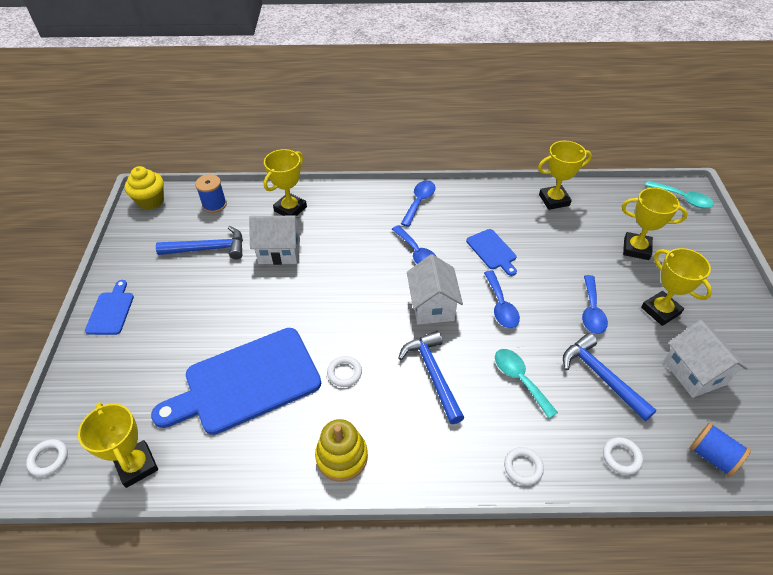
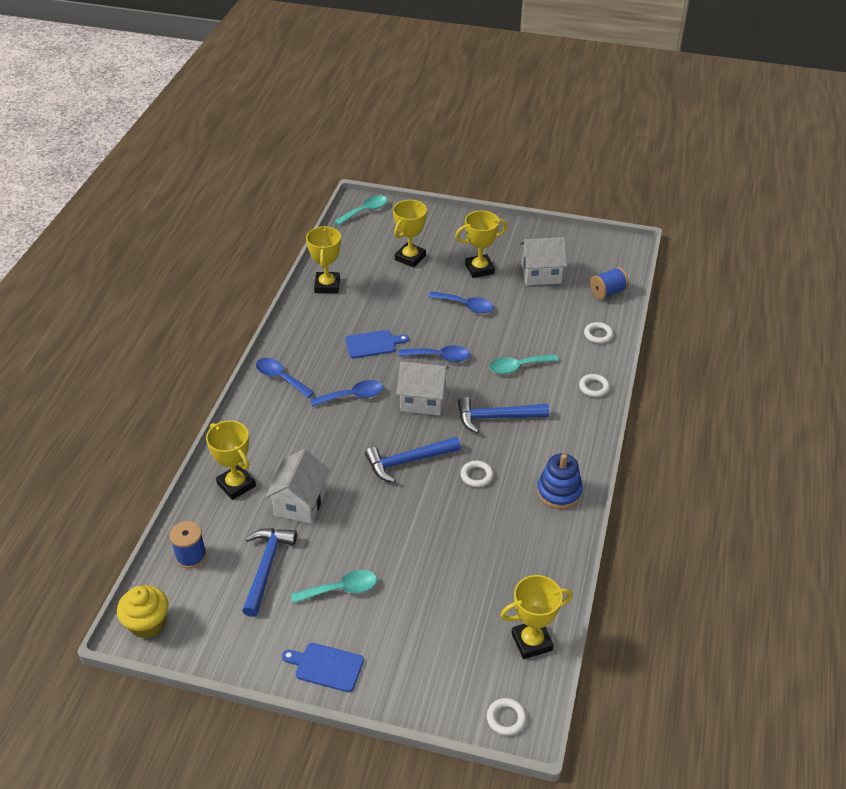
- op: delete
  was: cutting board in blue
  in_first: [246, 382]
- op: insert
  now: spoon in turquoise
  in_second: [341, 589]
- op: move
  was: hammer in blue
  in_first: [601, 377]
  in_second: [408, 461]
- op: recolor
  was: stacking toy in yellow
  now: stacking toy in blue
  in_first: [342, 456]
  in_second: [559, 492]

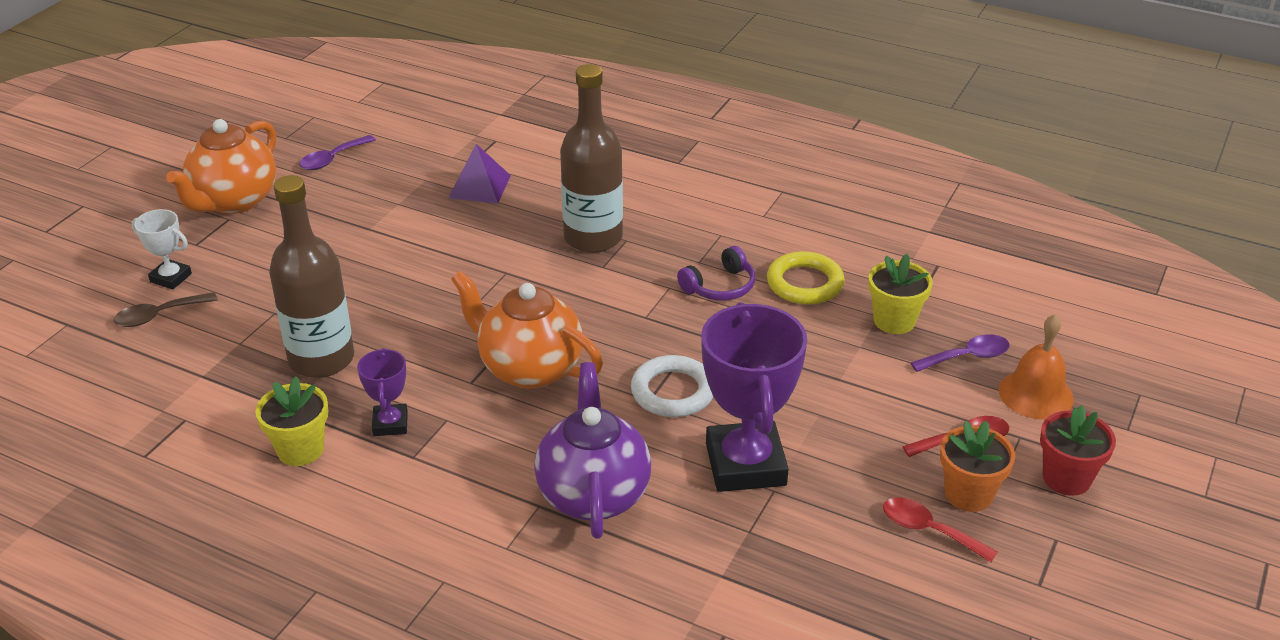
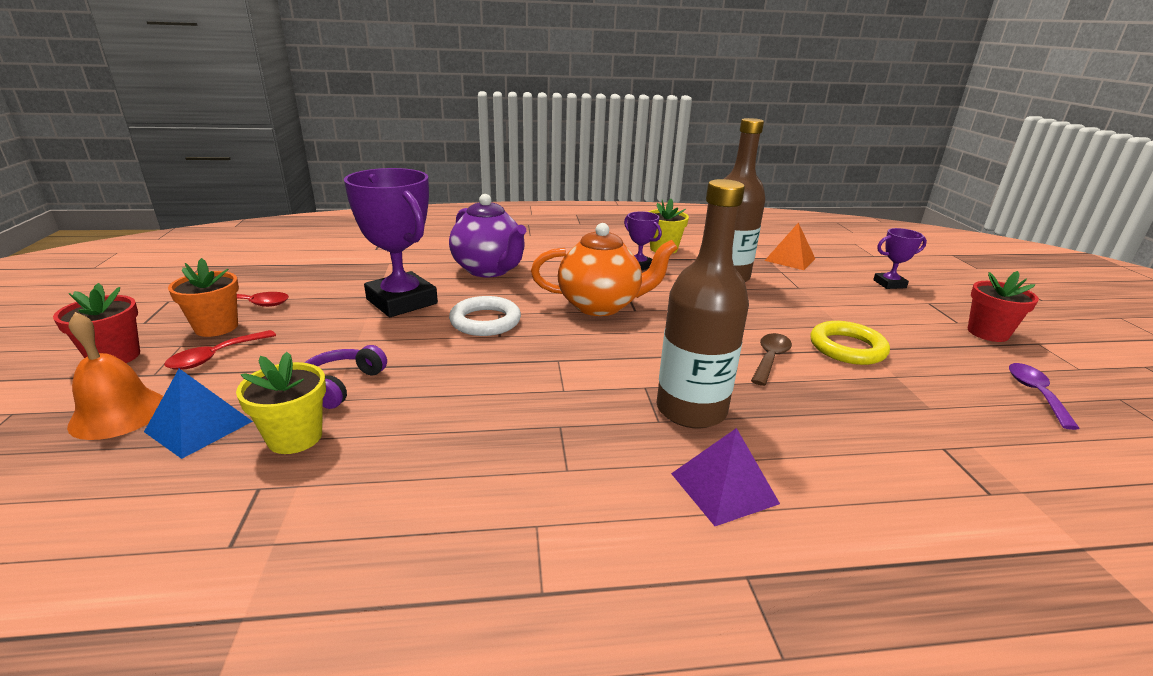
- op: insert
  now: pyramid in orange
  in_second: [790, 259]
- op: move
  was: spoon in brown
  in_first: [158, 315]
  in_second: [770, 358]
- op: move
  was: pyramid in purple
  in_first: [479, 186]
  in_second: [724, 488]
- op: move
  was: headphones in purple
  in_first: [720, 286]
  in_second: [341, 385]
- op: move
  was: ring in yellow
  in_first: [804, 283]
  in_second: [847, 348]
- op: replace
  was: teapot in orange
  now: flower pot in red
  in_first: [234, 201]
  in_second: [987, 333]
- op: replace
  was: spoon in purple
  now: pyramid in blue
  in_first: [967, 357]
  in_second: [199, 426]
- op: recolor
  was: trophy in white
  now: trophy in purple
  in_first: [171, 278]
  in_second: [889, 284]

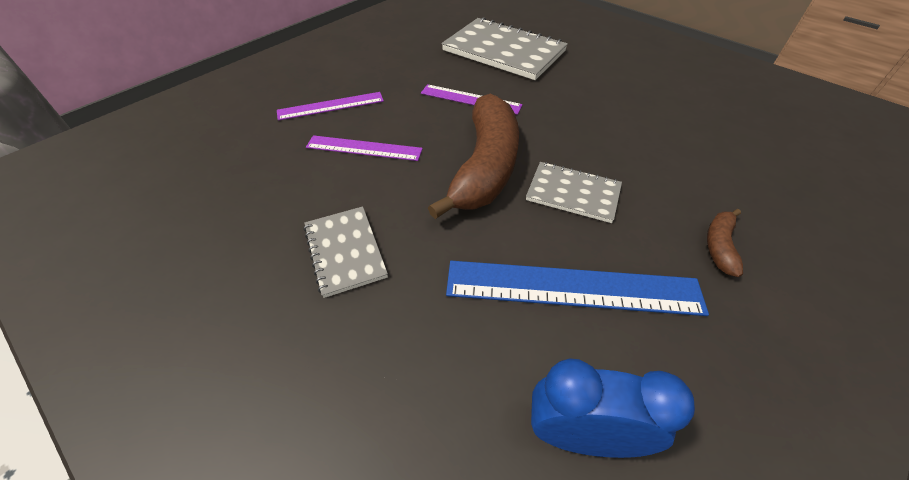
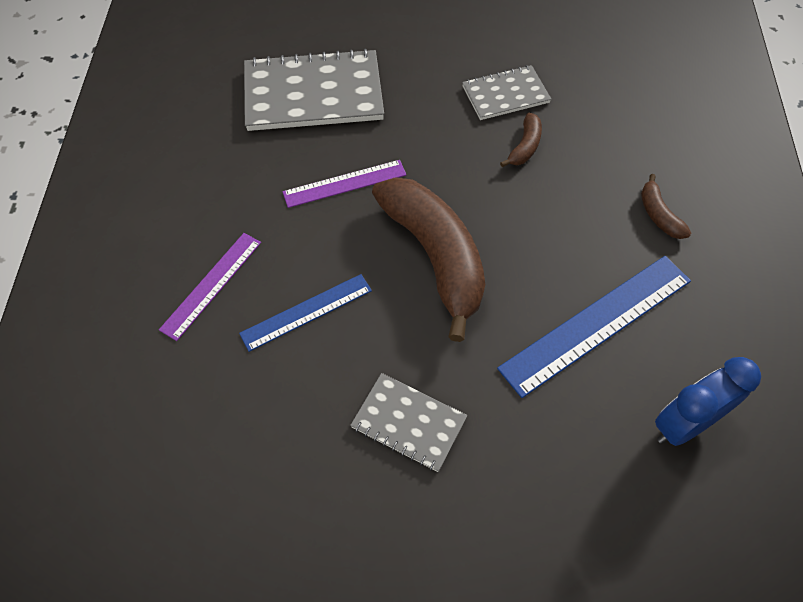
- op: insert
  now: banana in brown
  in_second: [525, 146]
- op: move
  was: notebook in grey
  in_first: [573, 193]
  in_second: [505, 94]
- op: recolor
  was: ruler in purple
  now: ruler in blue
  in_first: [364, 148]
  in_second: [306, 312]

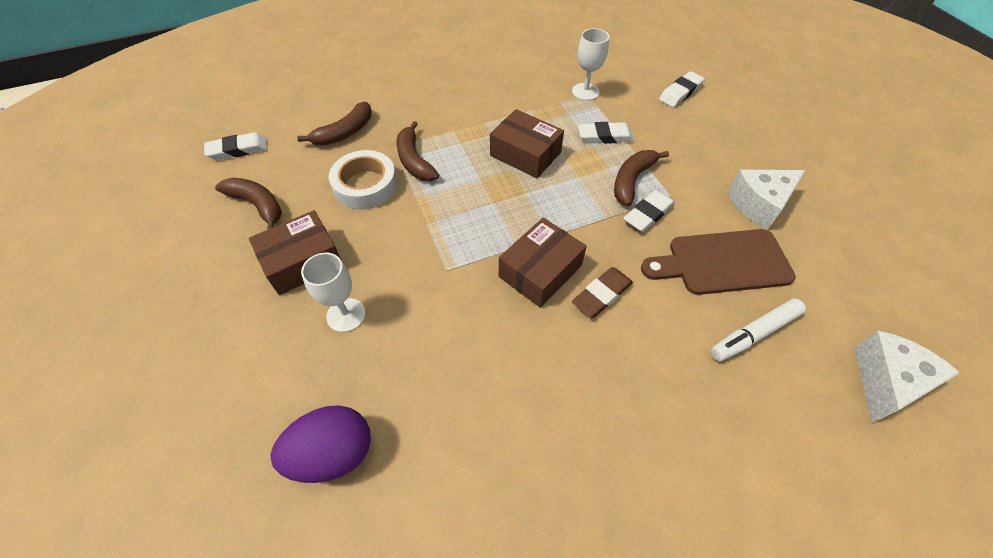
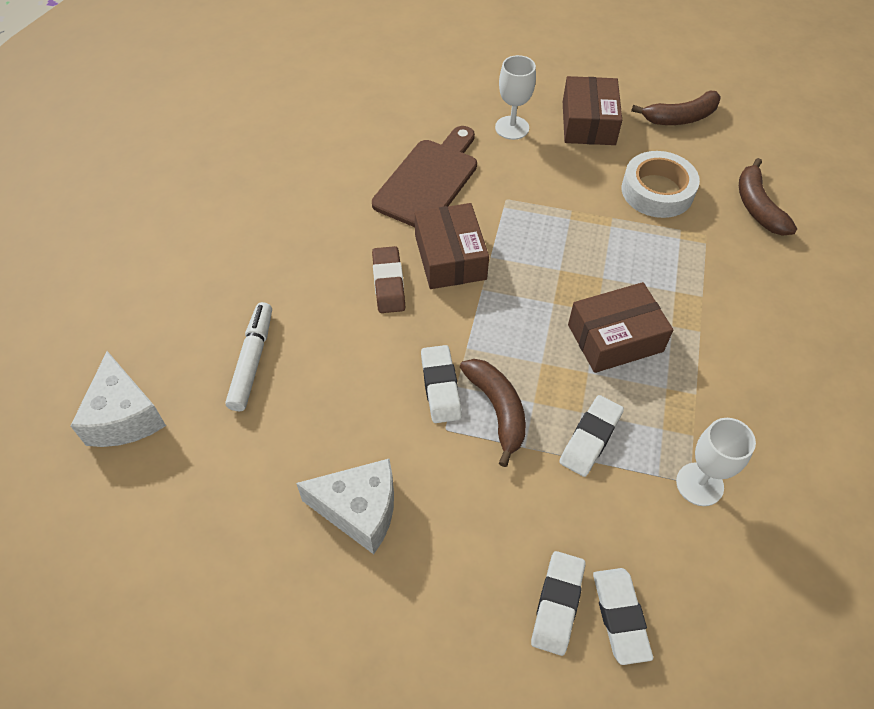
- op: delete
  was: egg in purple
  in_first: [333, 453]
- op: delete
  was: banana in brown
  in_first: [414, 160]
- op: move
  was: eraser in white
  in_first: [238, 150]
  in_second: [557, 604]
- op: move
  was: cutting board in brown
  in_first: [722, 263]
  in_second: [429, 180]
- op: rotate
  was: cheese in white
  in_first: [759, 205]
  in_second: [359, 510]
  clockwise: 90

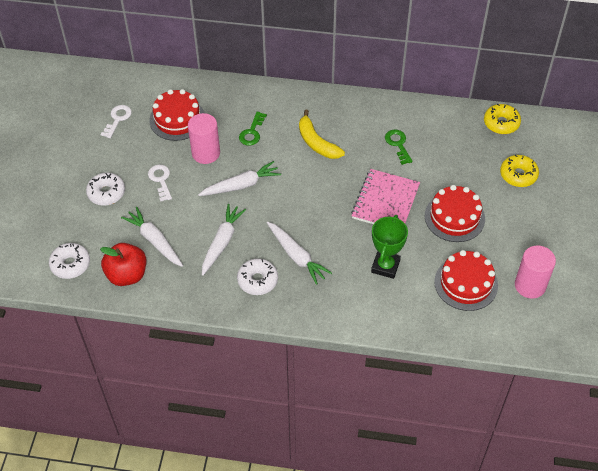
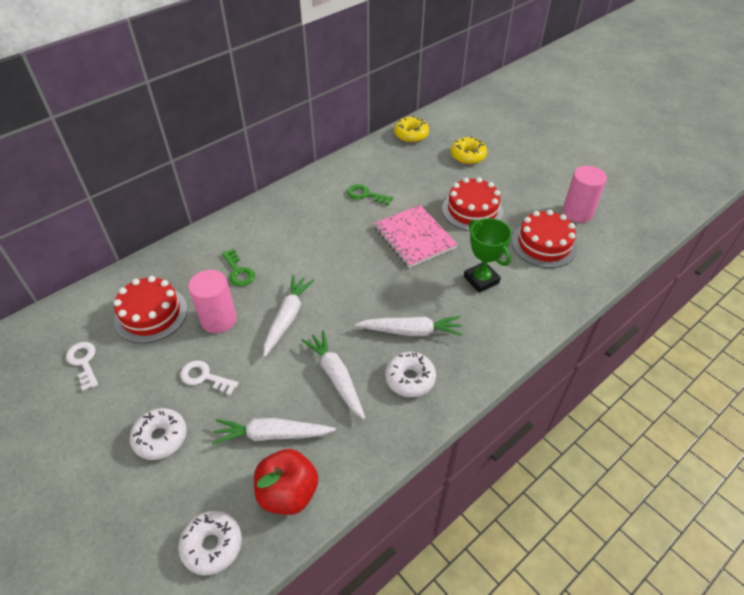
- op: delete
  was: banana in yellow
  in_first: [316, 143]

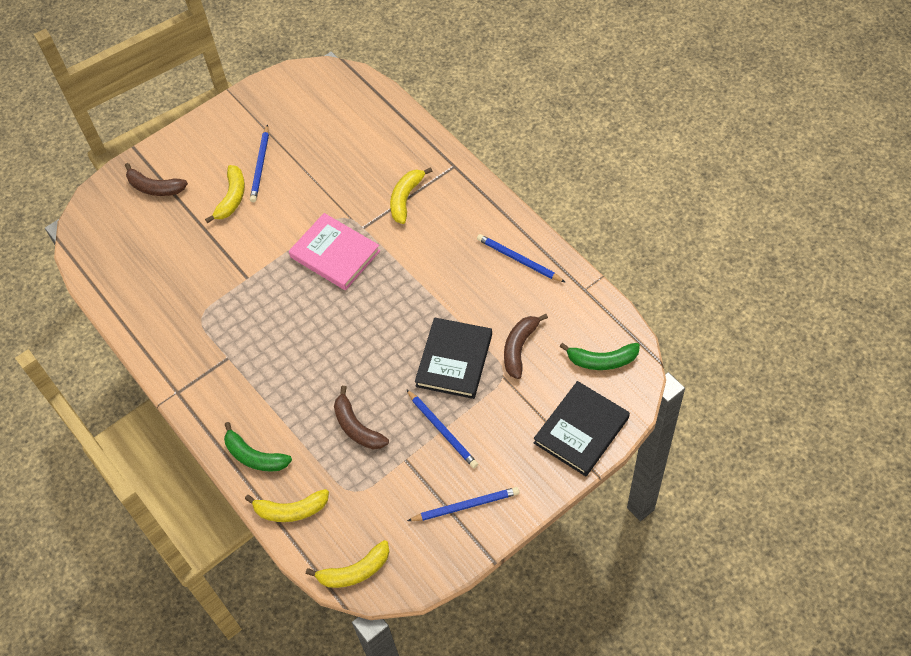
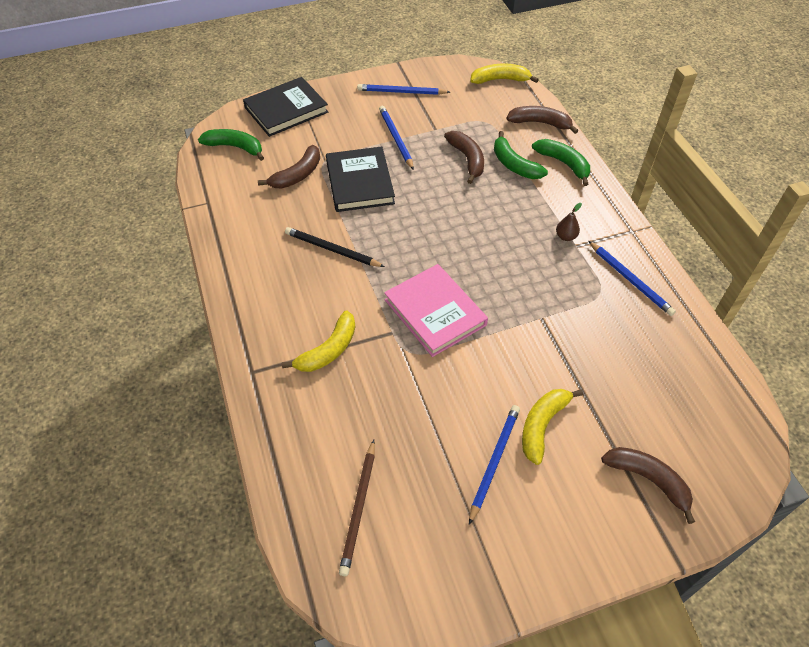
- op: insert
  now: pencil in black
  in_second: [332, 250]
- op: insert
  now: pencil in brown
  in_second: [359, 508]
- op: insert
  now: banana in green
  in_second: [514, 165]
- op: insert
  now: pear in brown
  in_second: [566, 236]
- op: move
  was: pencil in blue
  in_first: [519, 260]
  in_second: [630, 280]
- op: recolor
  was: banana in yellow
  now: banana in brown
  in_first: [291, 510]
  in_second: [540, 123]
- op: rotate
  was: book in black
  in_first: [454, 360]
  in_second: [359, 182]
  clockwise: -45

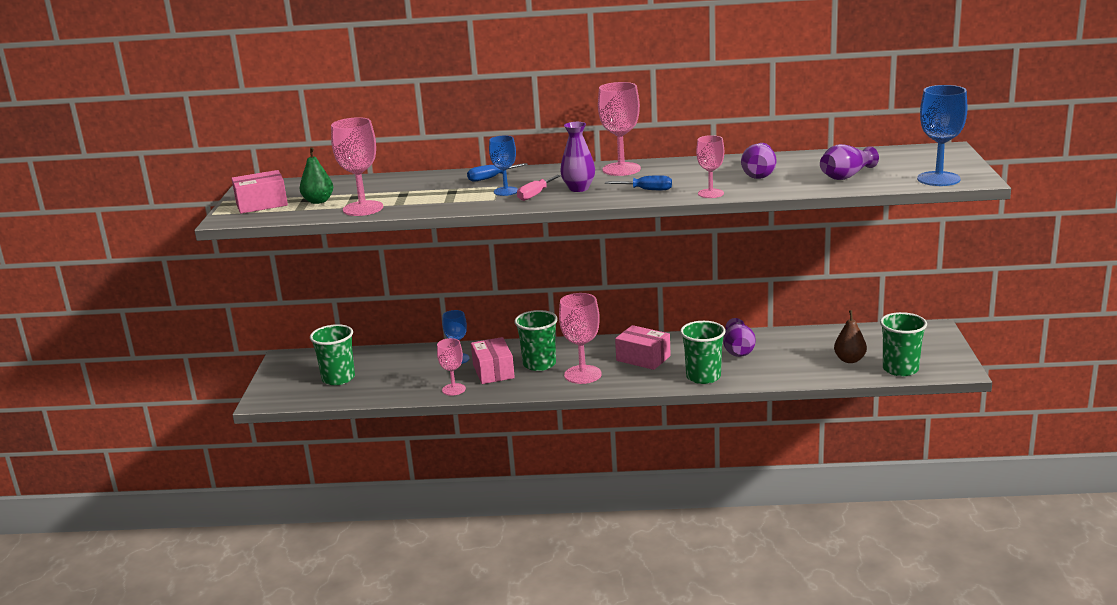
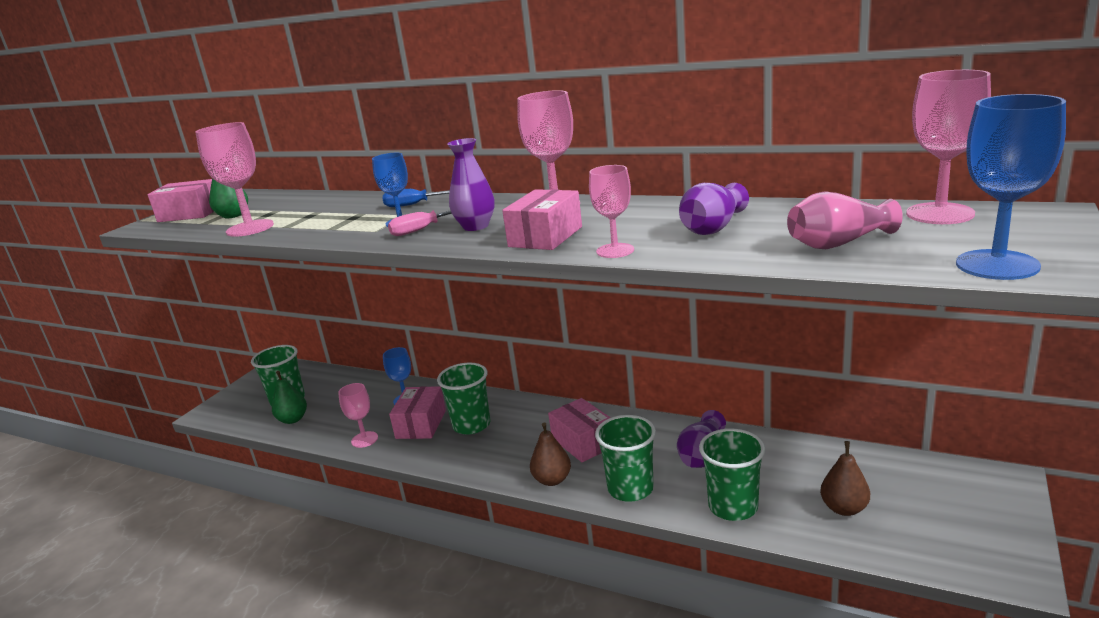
- op: insert
  now: pear in green
  in_second: [293, 419]
- op: insert
  now: pear in brown
  in_second: [552, 480]
- op: move
  was: goblet in pink
  in_first: [582, 374]
  in_second: [940, 214]
- op: move
  was: cup in green
  in_first: [900, 369]
  in_second: [733, 507]
- op: replace
  was: screwdriver in blue
  now: box in pink
  in_first: [647, 190]
  in_second: [545, 237]
- op: recolor
  was: vase in purple
  now: vase in pink
  in_first: [846, 176]
  in_second: [838, 243]

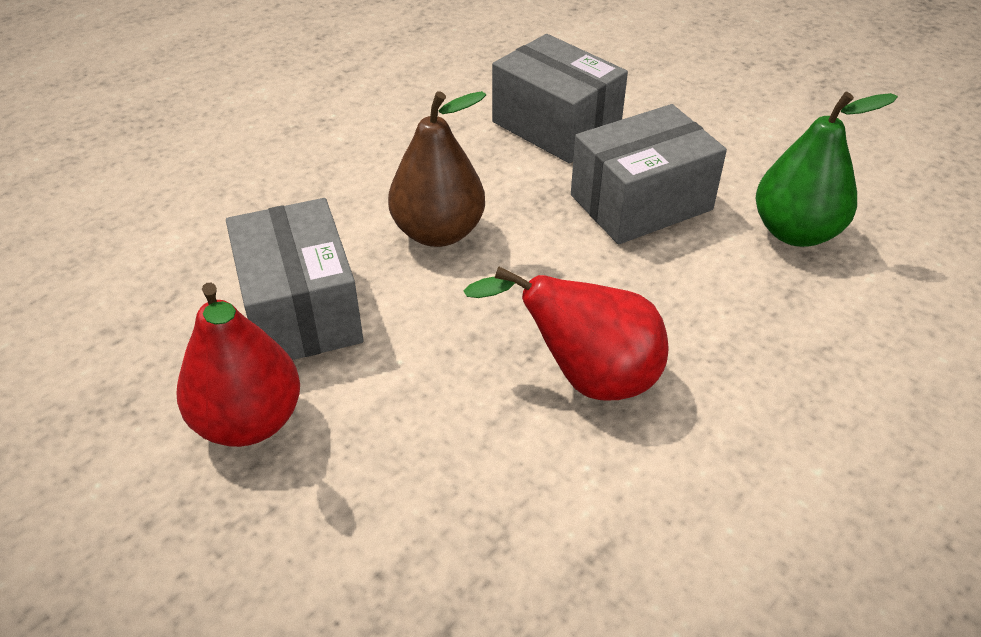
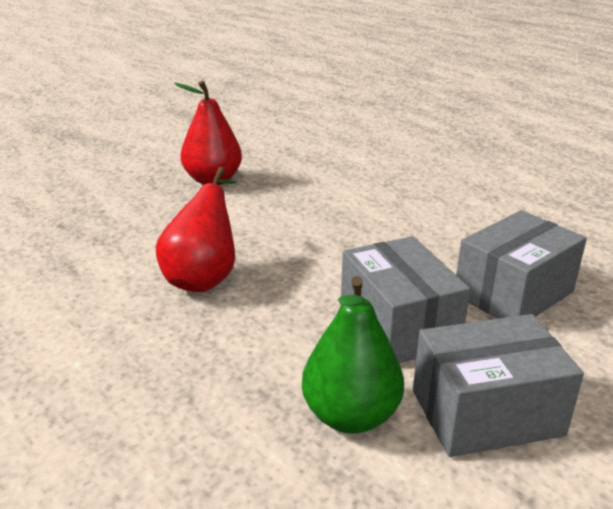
- op: delete
  was: pear in brown
  in_first: [438, 232]
- op: move
  was: box in grey
  in_first: [301, 310]
  in_second: [486, 413]

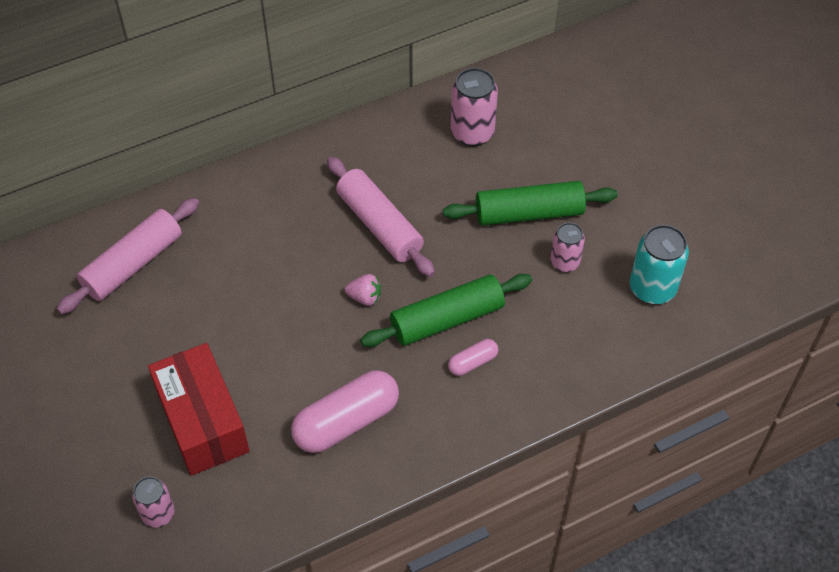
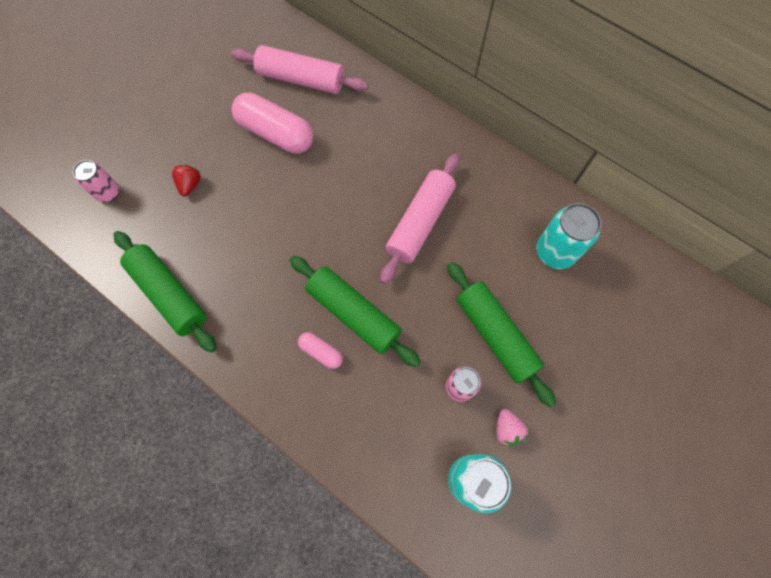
- op: insert
  now: rolling pin in green
  in_second: [169, 294]
- op: move
  was: capsule in pink
  in_first: [346, 421]
  in_second: [276, 133]
- op: move
  was: strawberry in pink
  in_first: [365, 297]
  in_second: [507, 429]
- op: replace
  was: box in red
  now: strawberry in red
  in_first: [203, 422]
  in_second: [190, 185]
- op: recolor
  was: can in pink
  now: can in turquoise
  in_first: [472, 132]
  in_second: [555, 252]

